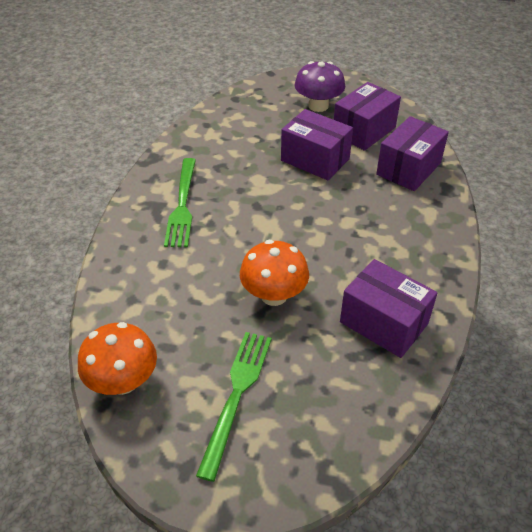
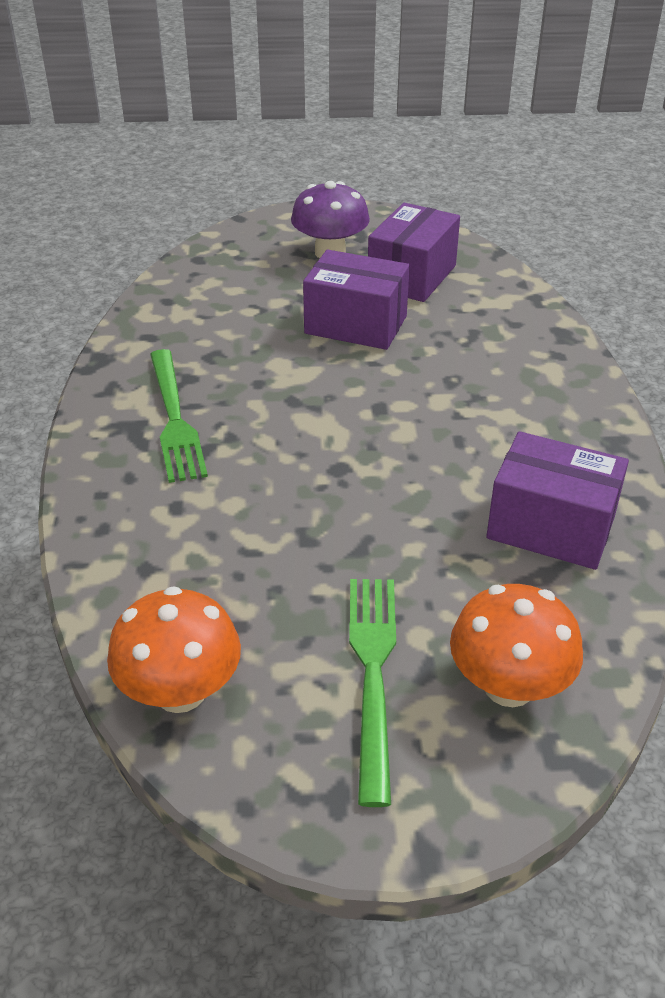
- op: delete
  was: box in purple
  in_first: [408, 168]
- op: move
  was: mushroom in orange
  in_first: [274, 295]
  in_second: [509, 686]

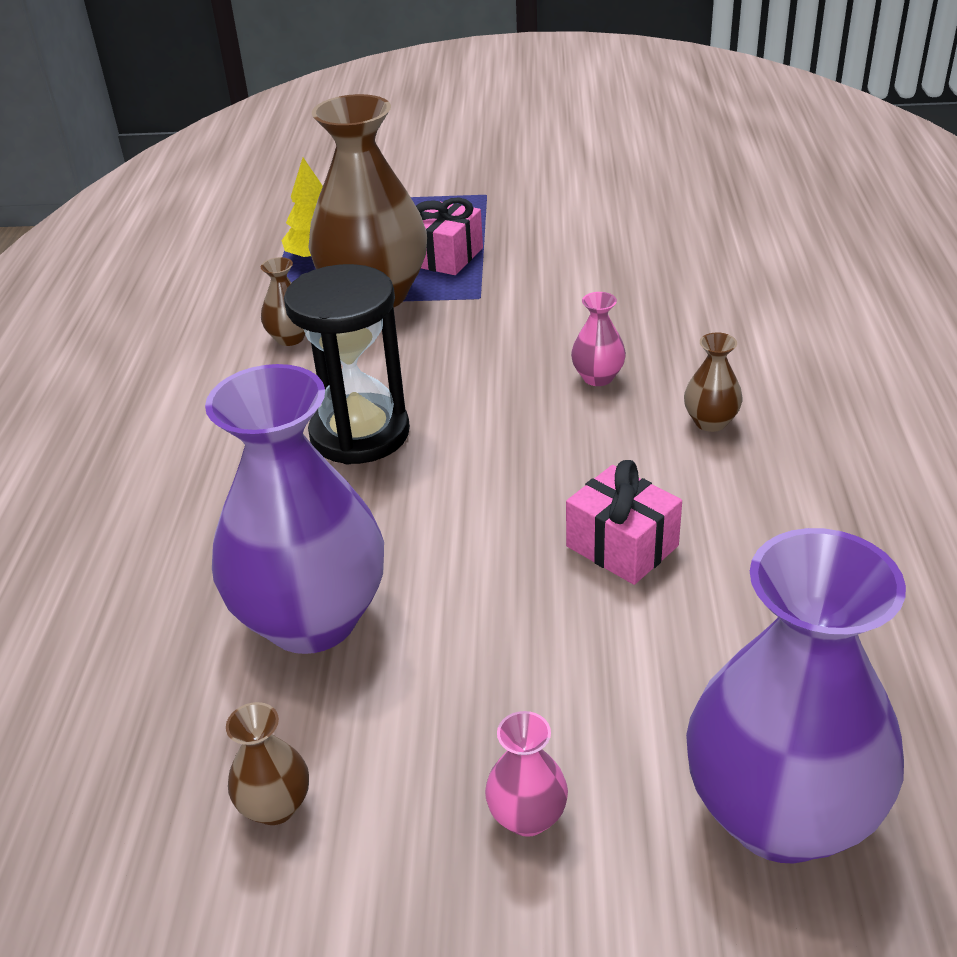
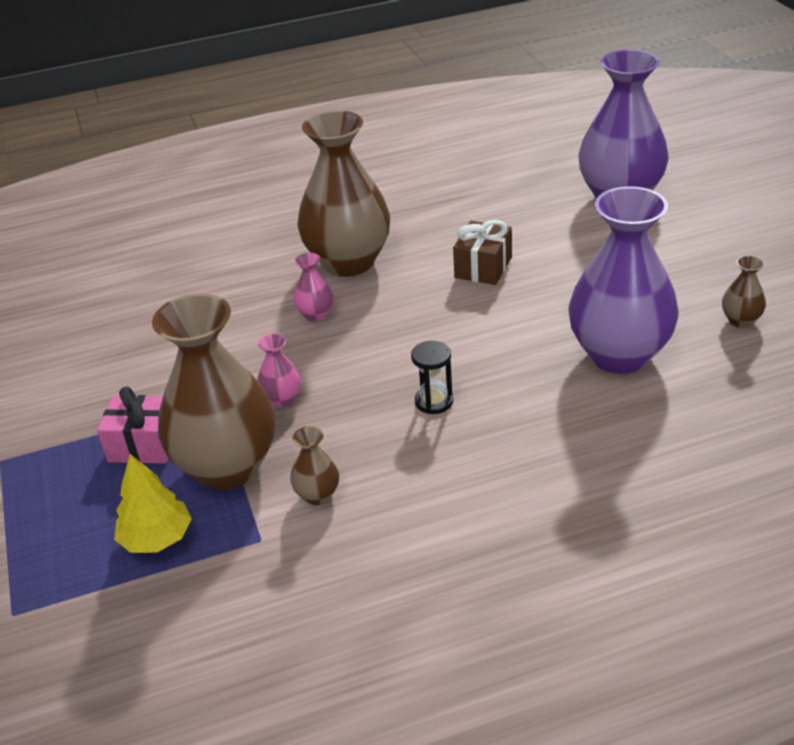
- op: move
  was: vase in pink
  in_first: [527, 817]
  in_second: [282, 399]
- op: recolor
  was: gift in pink
  now: gift in brown
  in_first: [622, 546]
  in_second: [483, 267]
- op: resize
  was: hourglass in black
  in_first: [360, 434]
  in_second: [434, 401]
  ratio: 0.48
- op: resize
  was: vase in brown
  in_first: [710, 422]
  in_second: [348, 262]
  ratio: 2.43

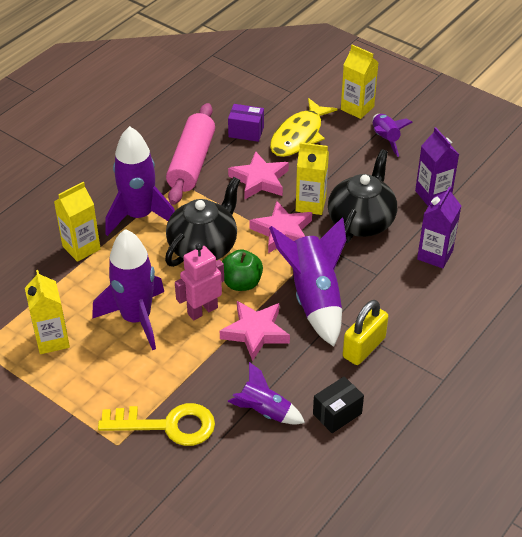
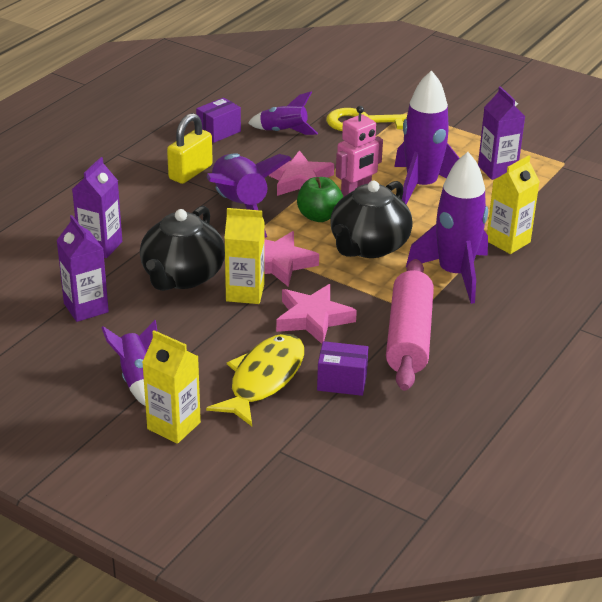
- op: recolor
  was: carton in yellow
  now: carton in purple
  in_first: [52, 340]
  in_second: [497, 170]
- op: recolor
  was: box in black
  now: box in purple
  in_first: [337, 414]
  in_second: [218, 132]

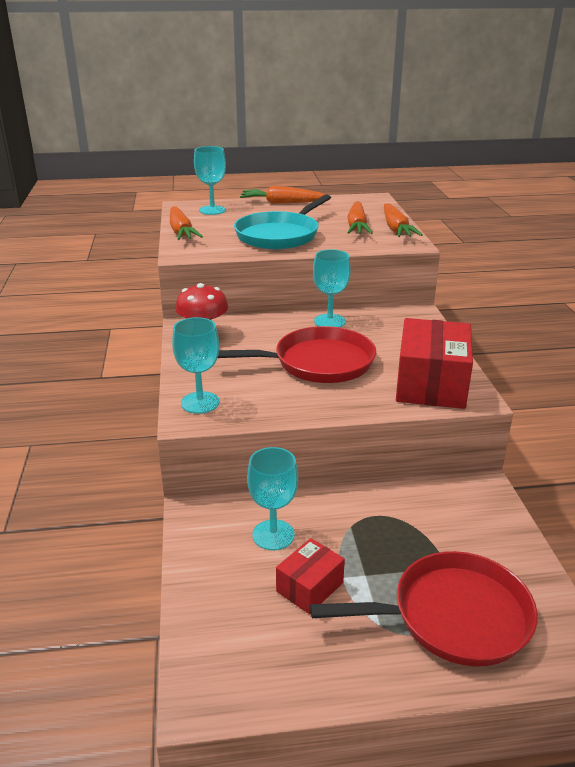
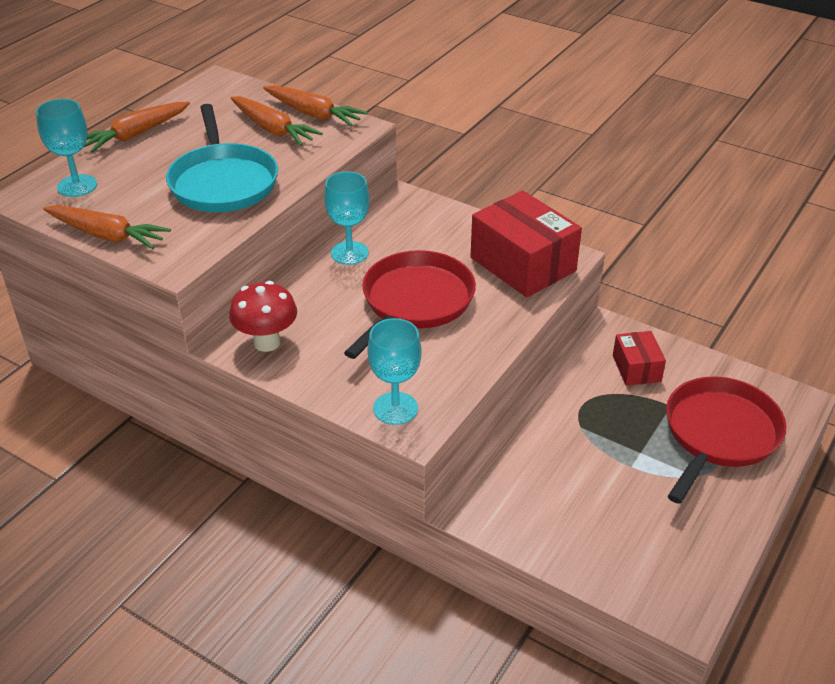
- op: delete
  was: goblet in turquoise
  in_first: [273, 535]
- op: move
  was: box in red
  in_first: [309, 587]
  in_second: [636, 368]

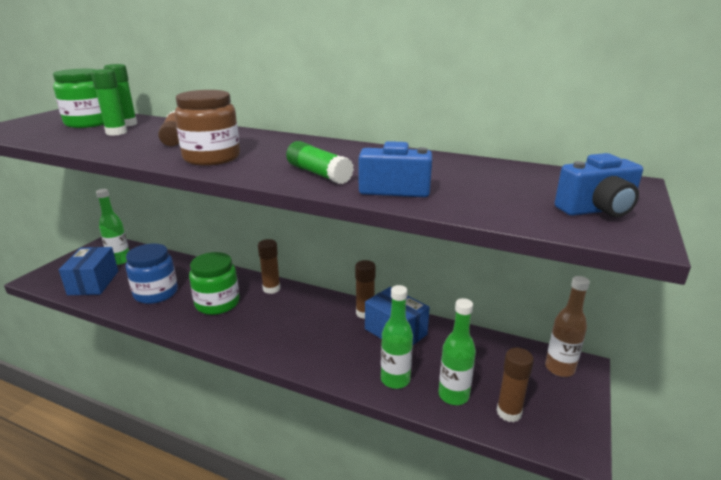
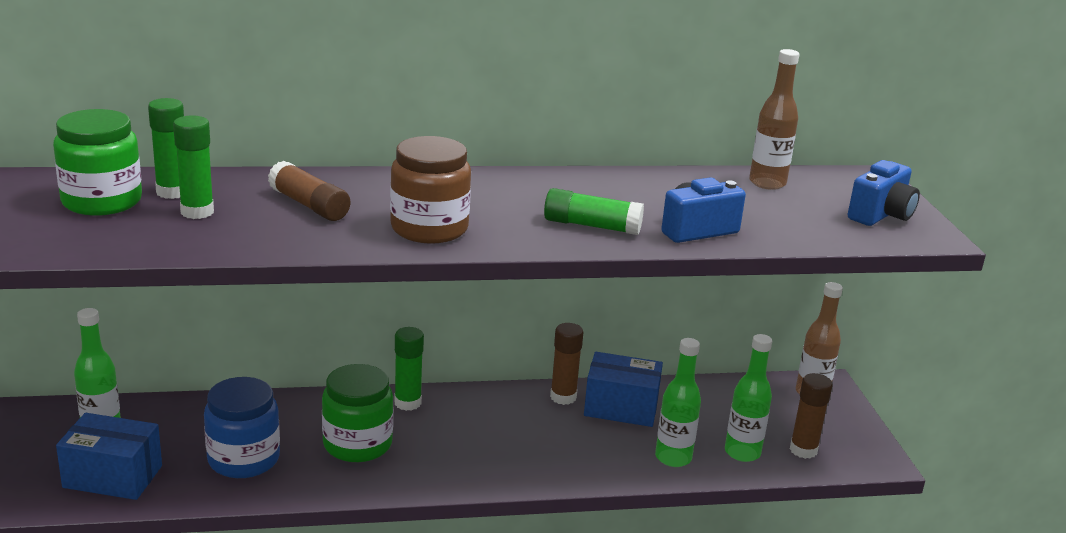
- op: insert
  now: bottle in brown
  in_second: [767, 183]
- op: recolor
  was: glue stick in brown
  now: glue stick in green
  in_first: [271, 289]
  in_second: [407, 403]
- op: rotate
  was: box in blue
  in_first: [93, 283]
  in_second: [113, 476]
  clockwise: -45

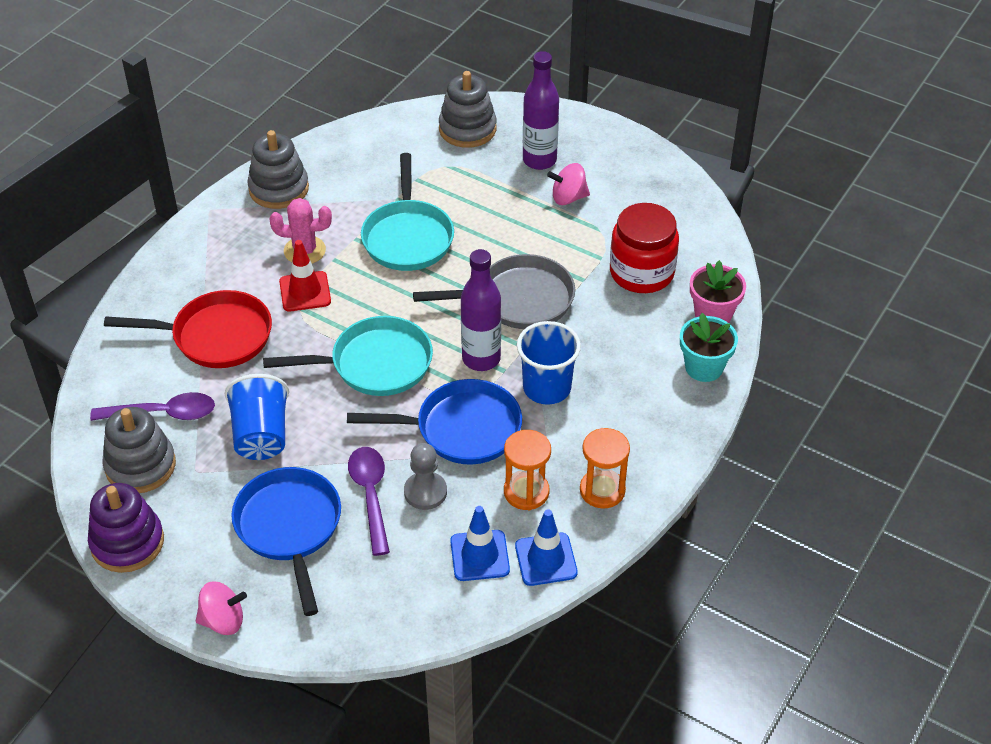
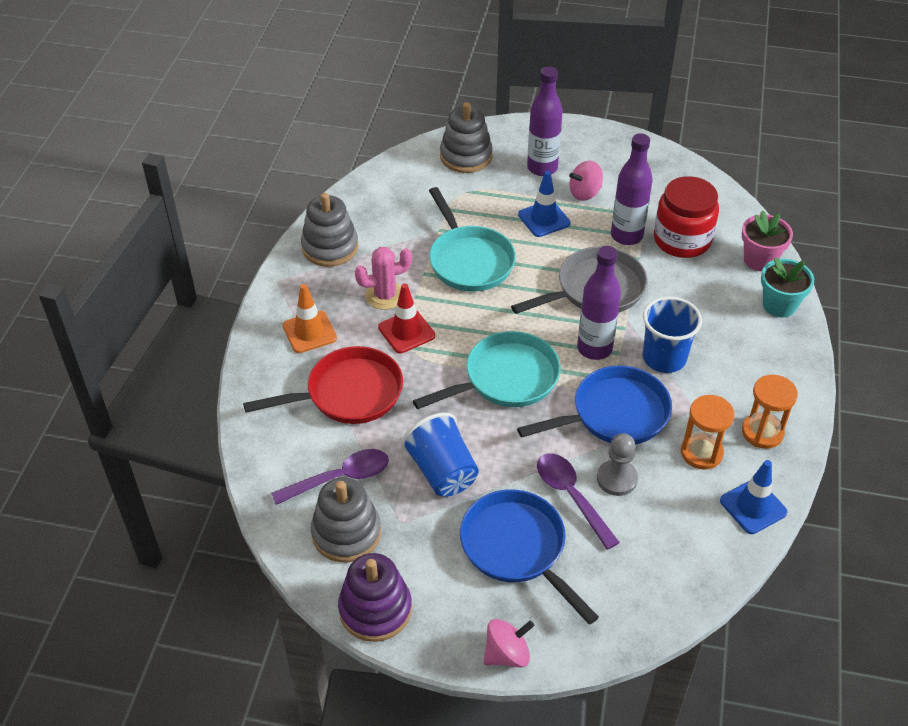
- op: insert
  now: traffic cone in orange
  in_second: [309, 332]
- op: insert
  now: bottle in purple
  in_second: [626, 236]
- op: move
  was: traffic cone in blue
  in_first: [479, 556]
  in_second: [544, 219]

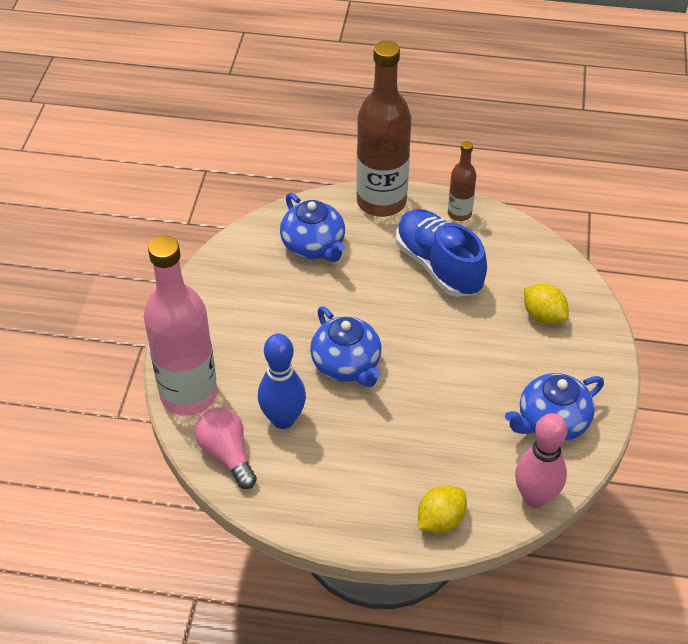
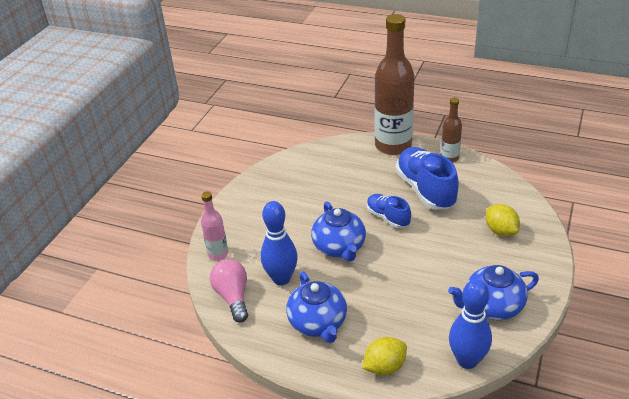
- op: insert
  now: shoe in blue
  in_second: [388, 217]
- op: move
  was: teapot in blue
  in_first: [314, 246]
  in_second: [318, 323]
- op: recolor
  was: bowling pin in pink
  now: bowling pin in blue
  in_first: [535, 497]
  in_second: [467, 360]
- op: resize
  was: bottle in pink
  in_first: [189, 395]
  in_second: [218, 254]
  ratio: 0.48

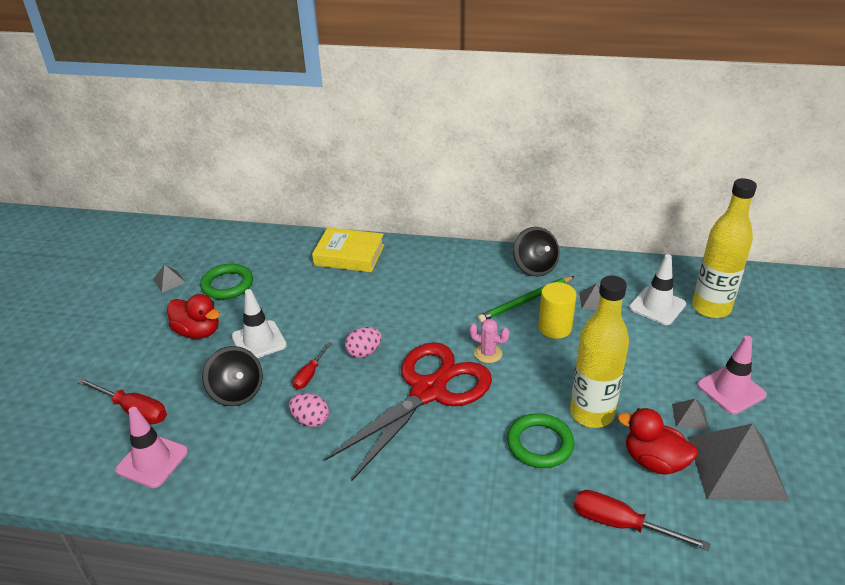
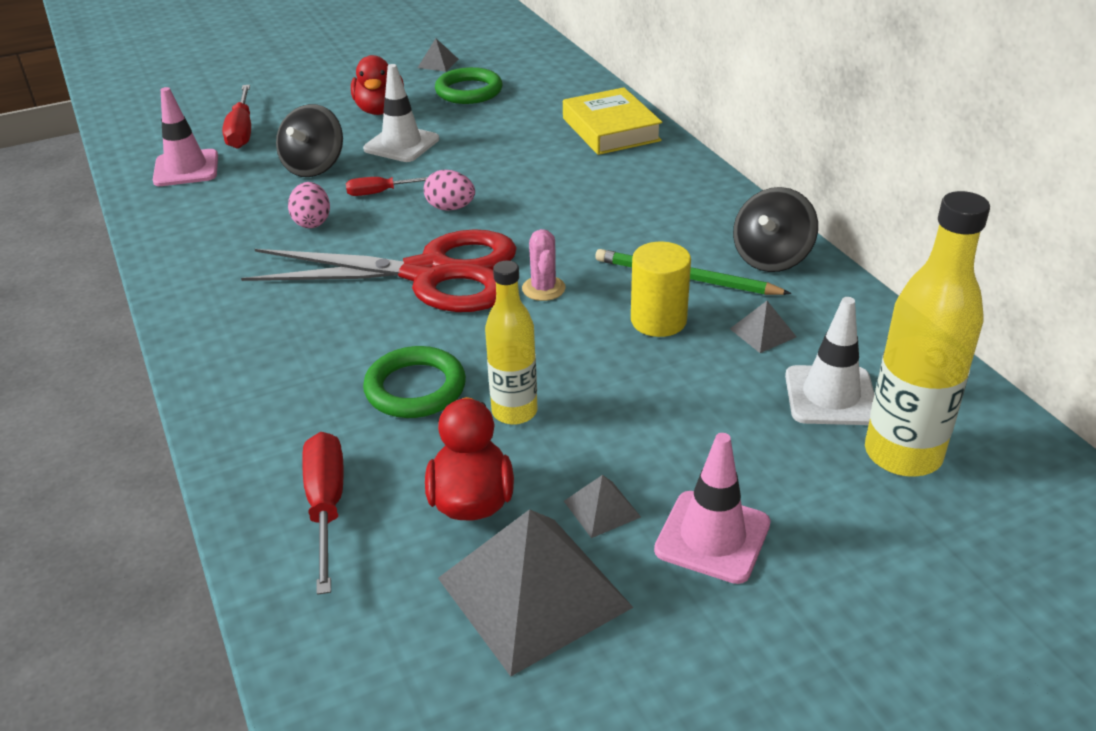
- op: resize
  was: bottle in yellow
  in_first: [591, 413]
  in_second: [514, 412]
  ratio: 0.64

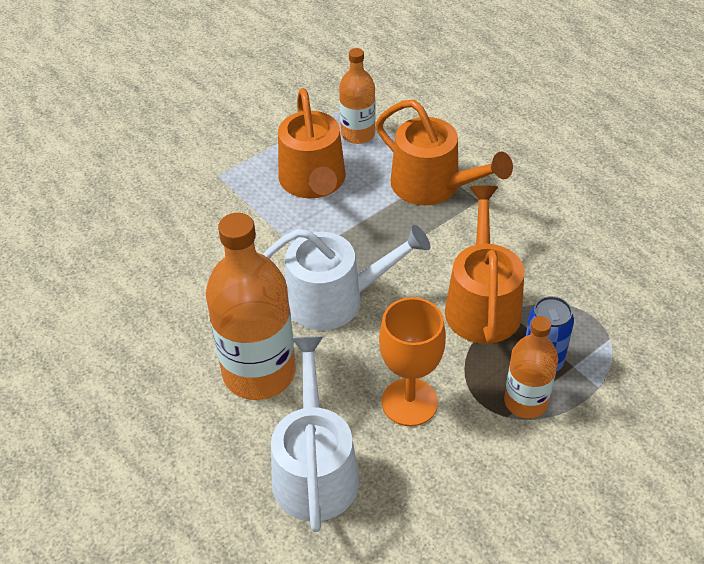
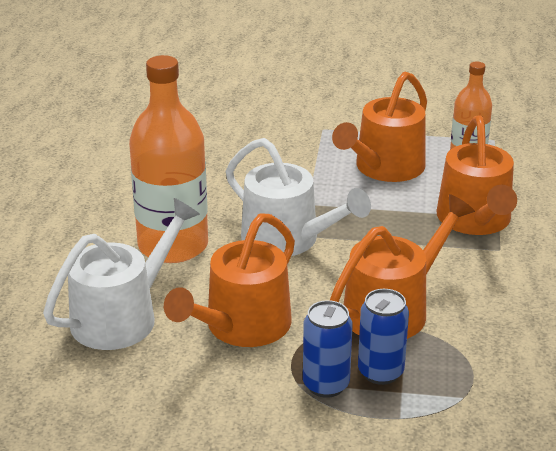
- op: replace
  was: goblet in orange
  now: watering can in orange
  in_first: [409, 402]
  in_second: [242, 326]
- op: replace
  was: bottle in orange
  now: can in blue
  in_first: [525, 402]
  in_second: [326, 385]

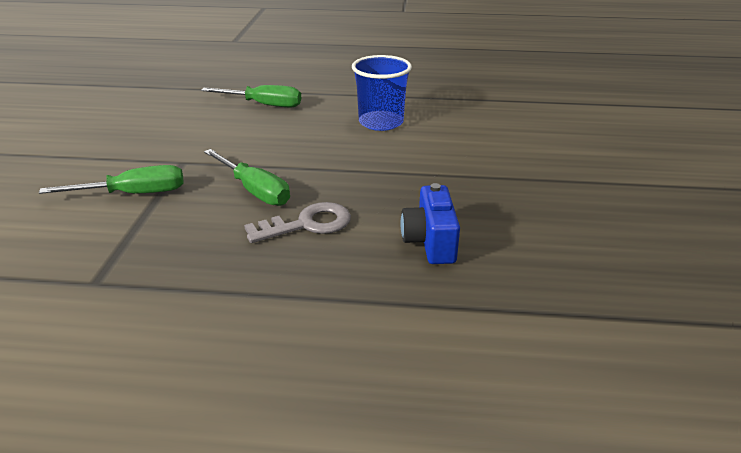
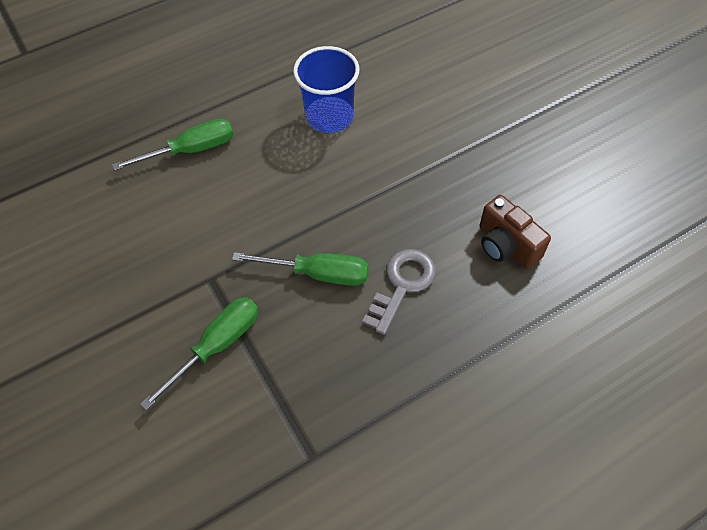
- op: recolor
  was: camera in blue
  now: camera in brown
  in_first: [430, 242]
  in_second: [506, 245]

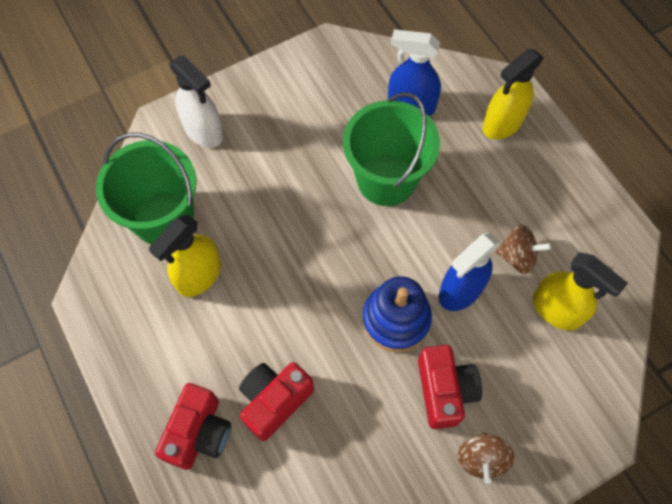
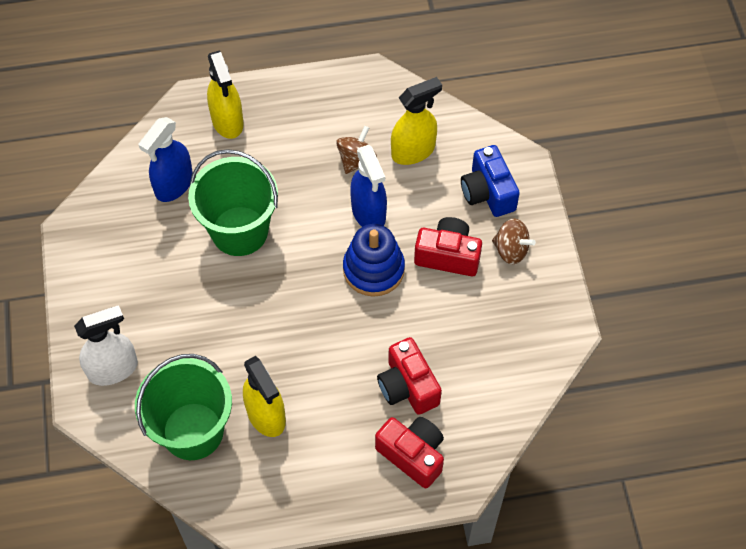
- op: insert
  now: camera in blue
  in_second: [488, 192]

